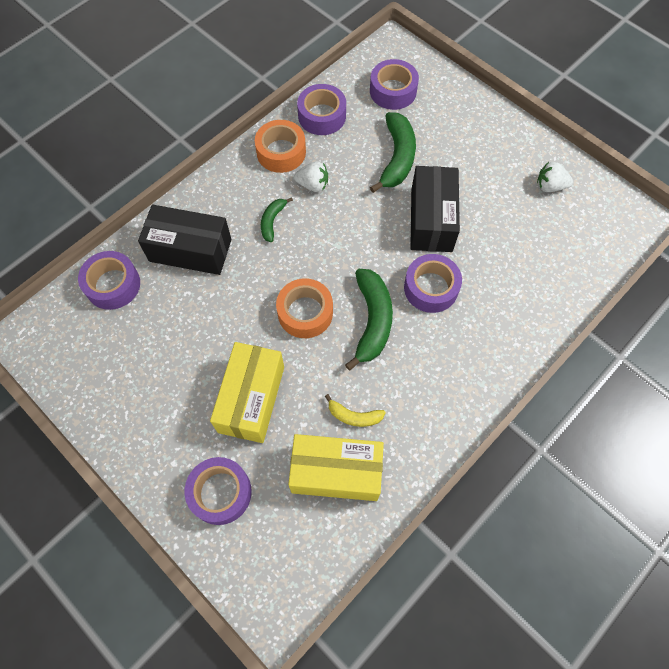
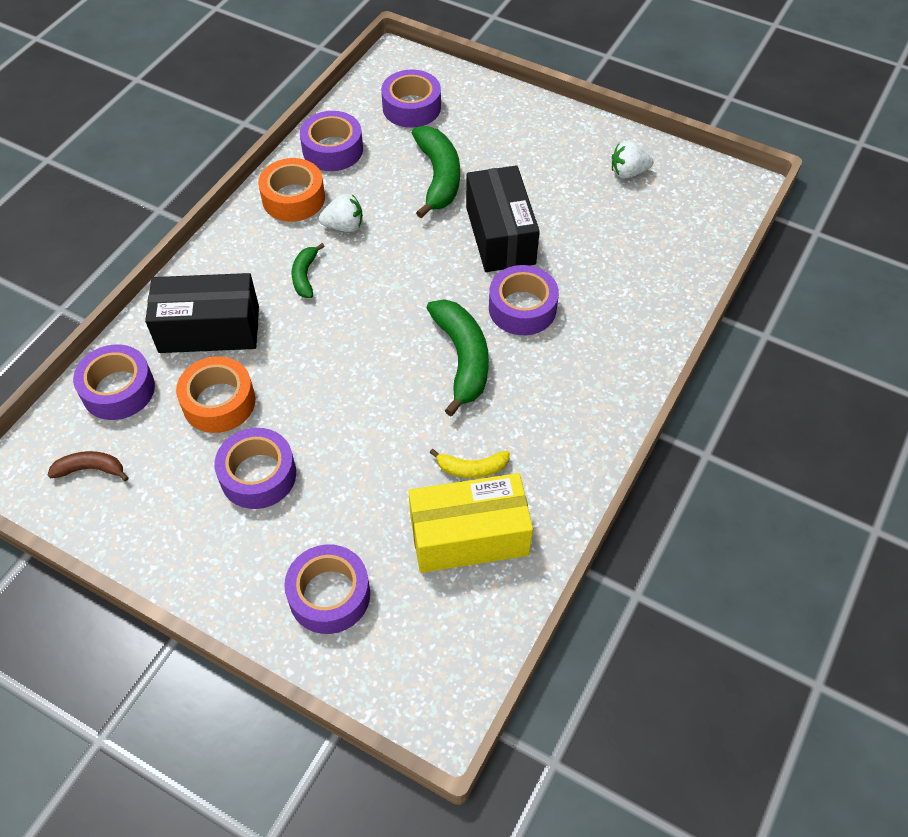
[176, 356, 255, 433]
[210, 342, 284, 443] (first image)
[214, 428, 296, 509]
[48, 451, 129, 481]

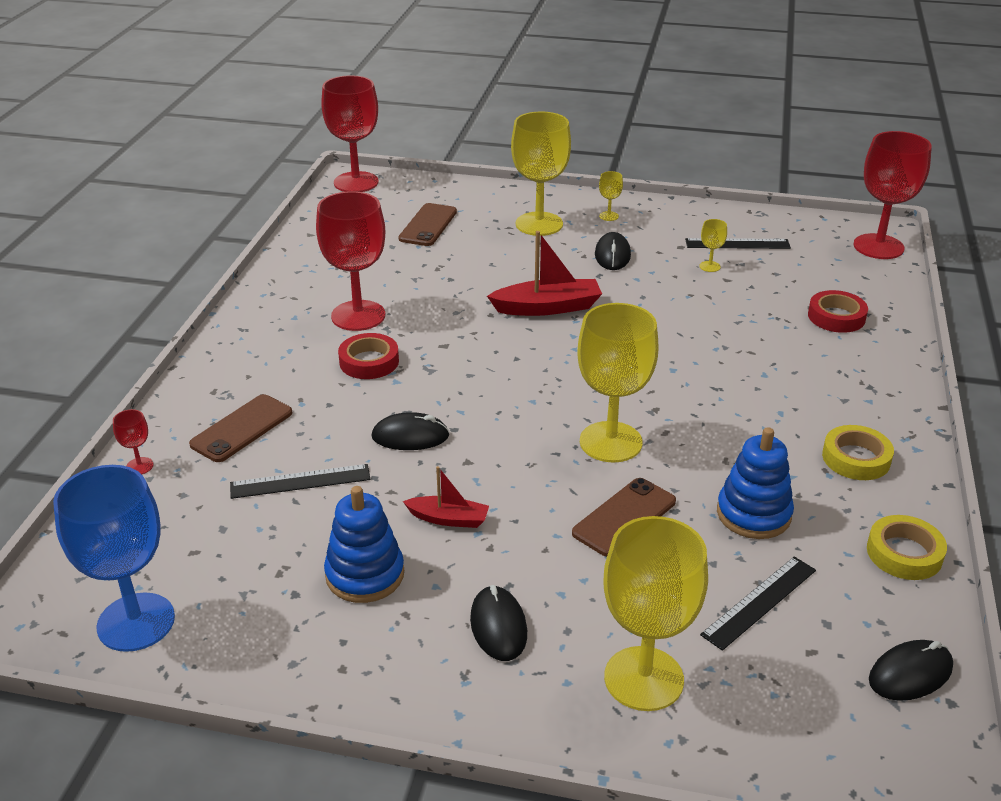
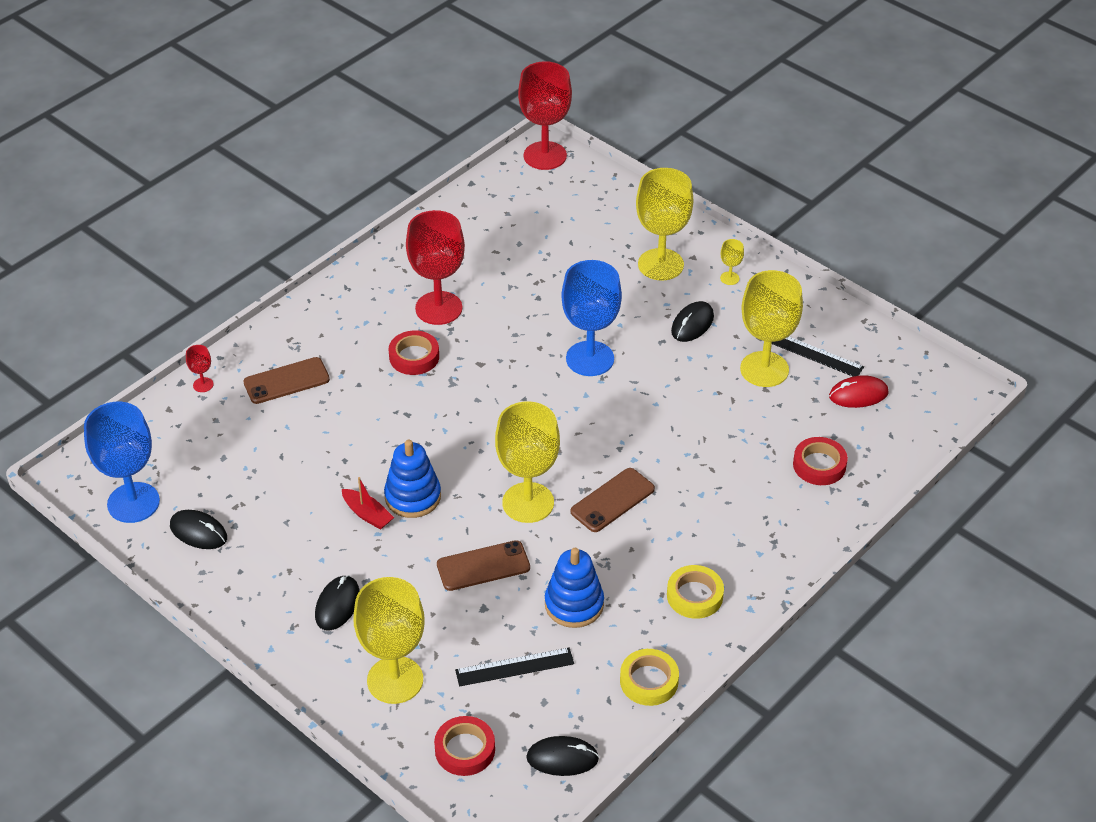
[854, 131, 932, 259] (first image)
[571, 468, 655, 532]
[740, 270, 803, 387]
[561, 260, 622, 376]
[170, 510, 227, 549]
[230, 464, 370, 499] (first image)
[384, 440, 441, 518]
[829, 375, 889, 408]
[434, 716, 495, 776]

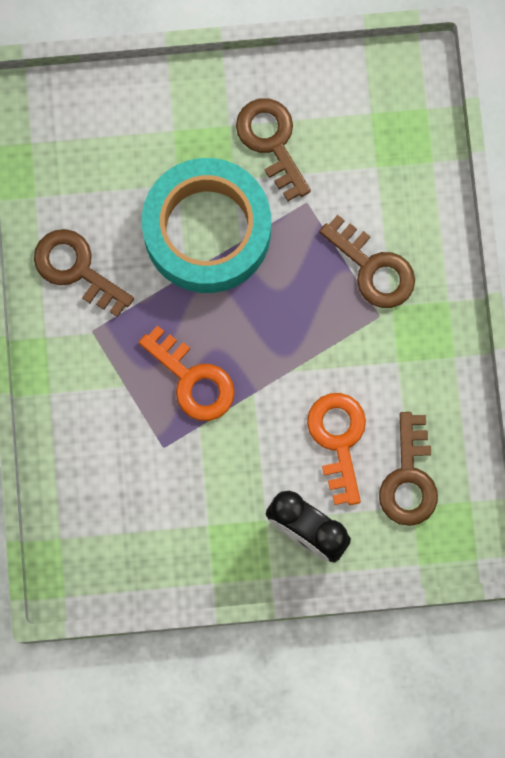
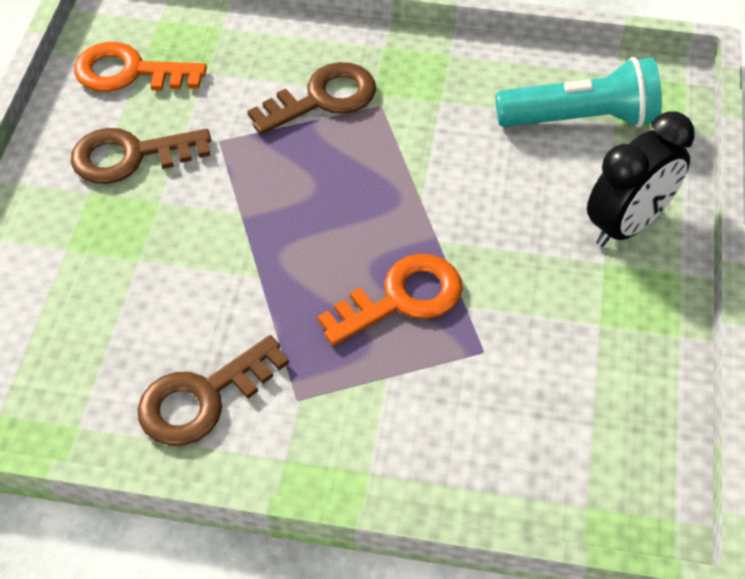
[142, 158, 271, 293] (first image)
[74, 42, 207, 92]
[496, 57, 662, 127]

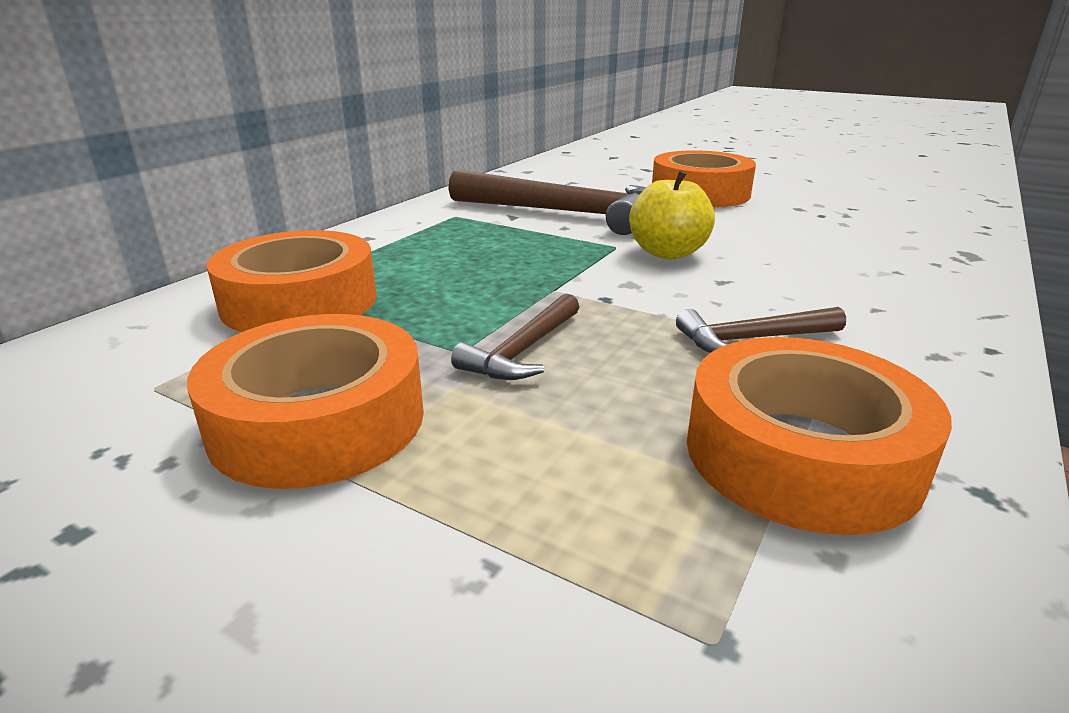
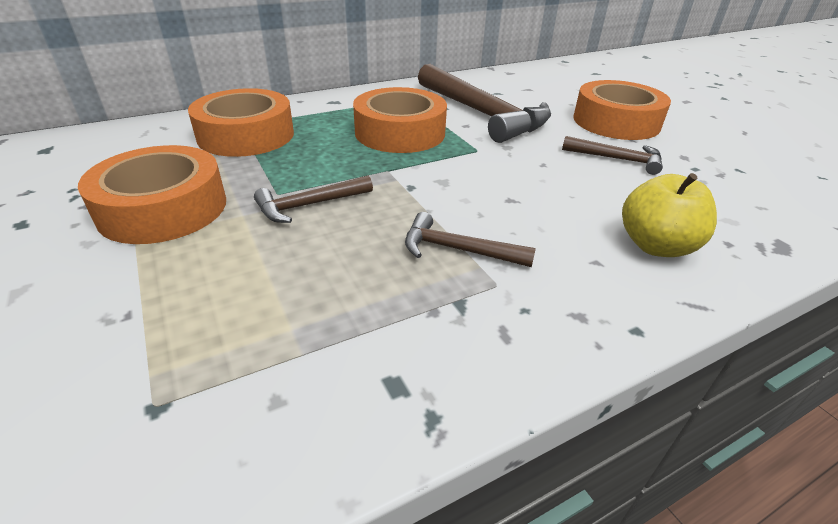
[622, 173, 717, 257]
[353, 87, 447, 153]
[562, 136, 663, 175]

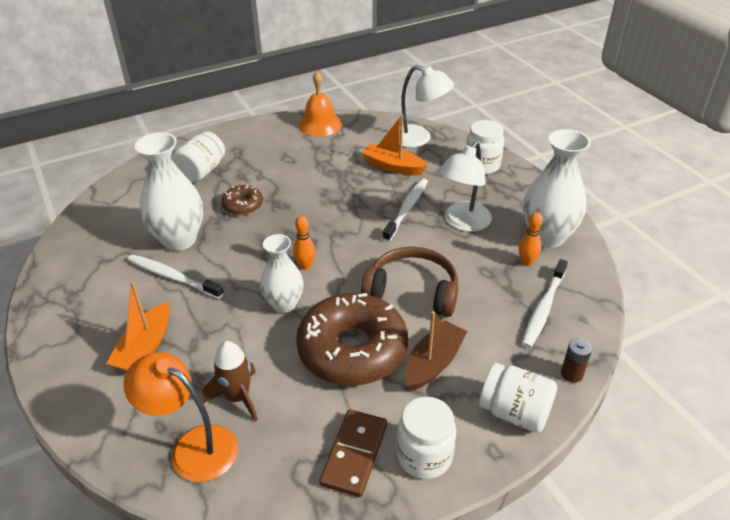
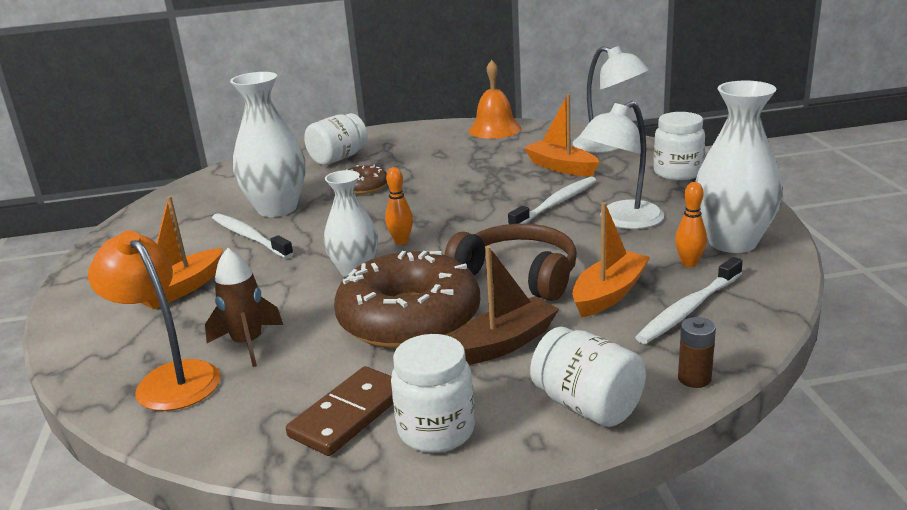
[572, 202, 650, 317]

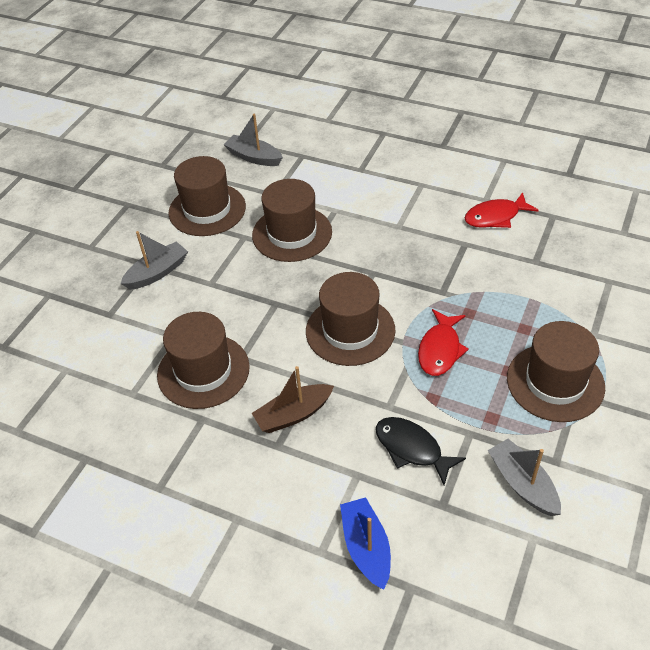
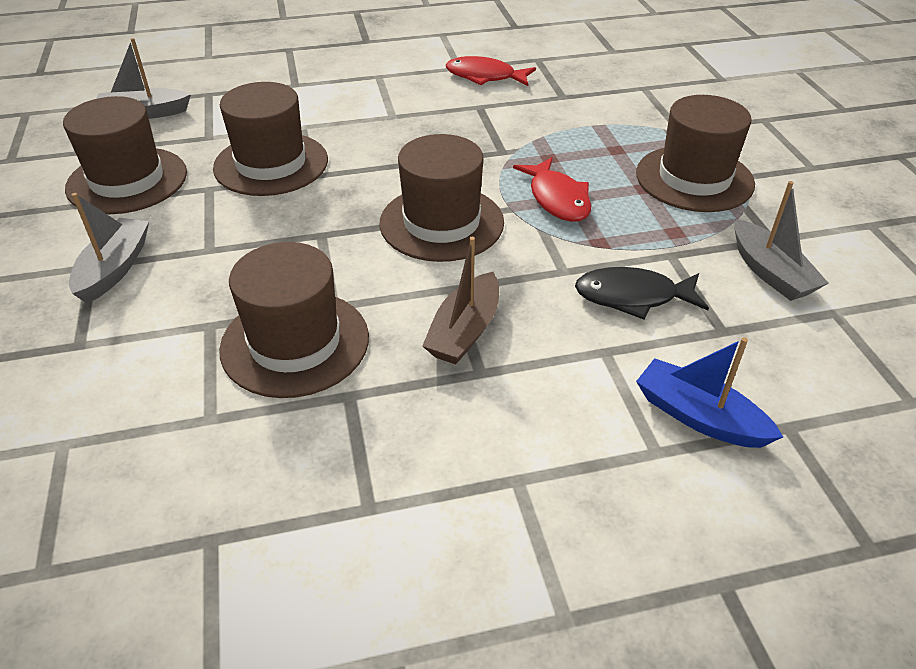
[446, 56, 536, 86]
[734, 181, 829, 301]

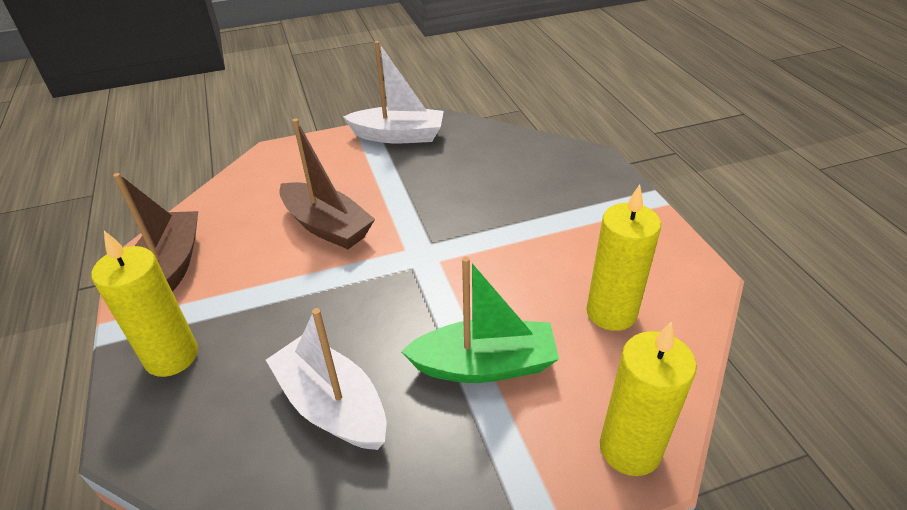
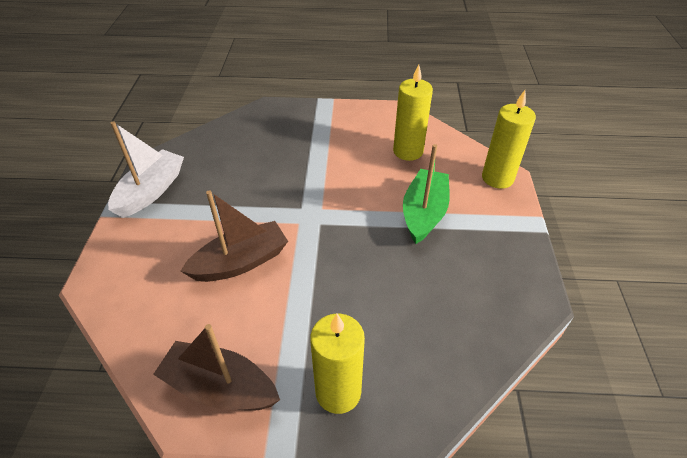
[266, 308, 386, 450] (first image)

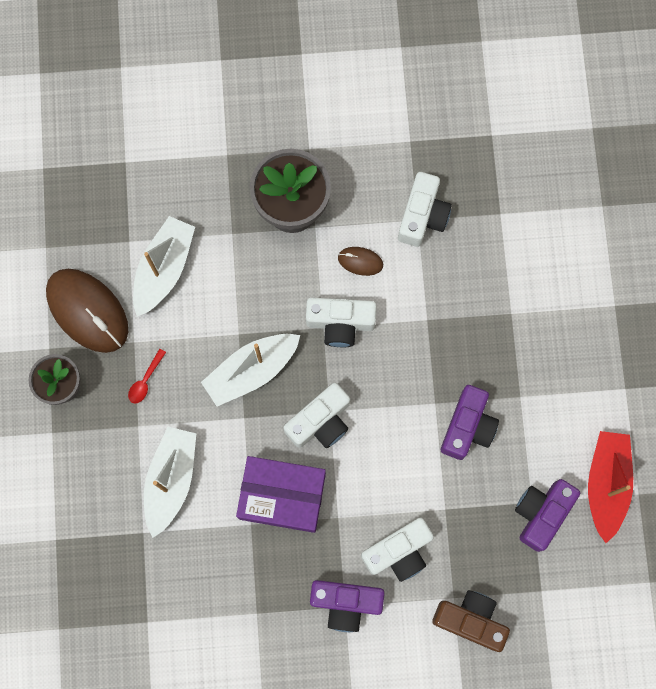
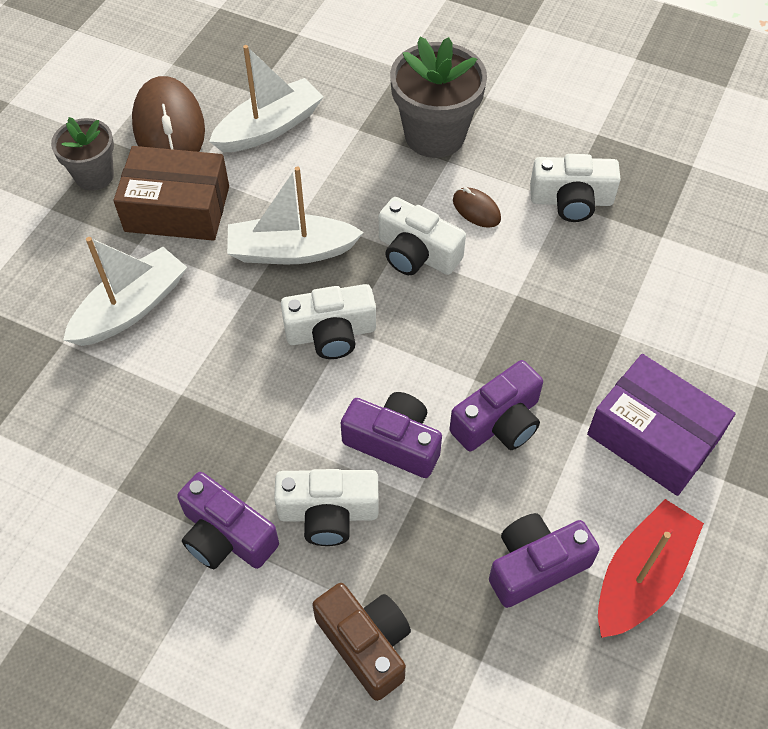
[530, 154, 621, 222]
[114, 146, 229, 241]
[587, 354, 736, 496]
[341, 392, 442, 478]

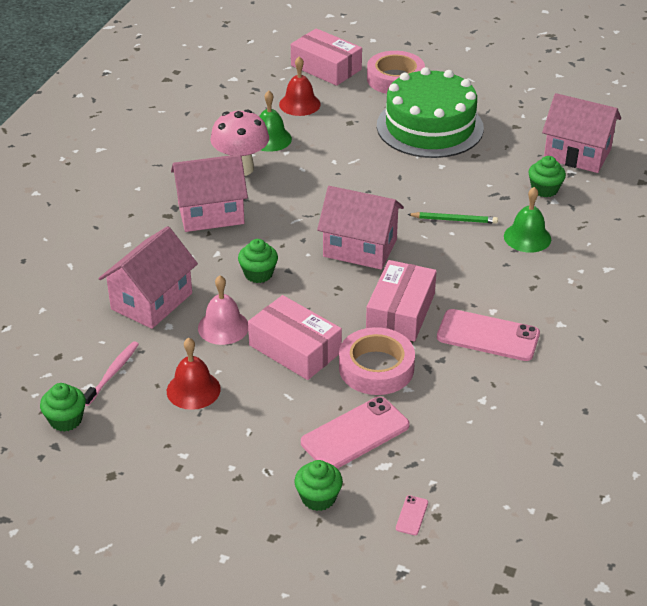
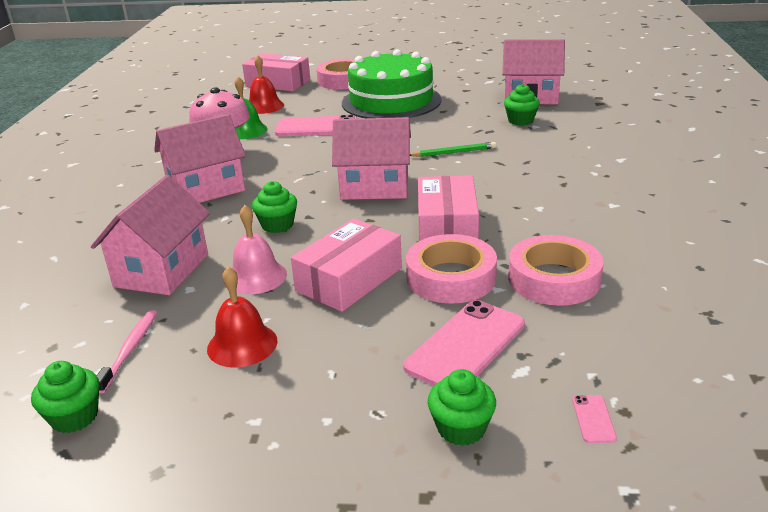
[504, 187, 551, 253] (first image)
[291, 219, 402, 312]
[275, 115, 357, 136]
[508, 235, 604, 306]

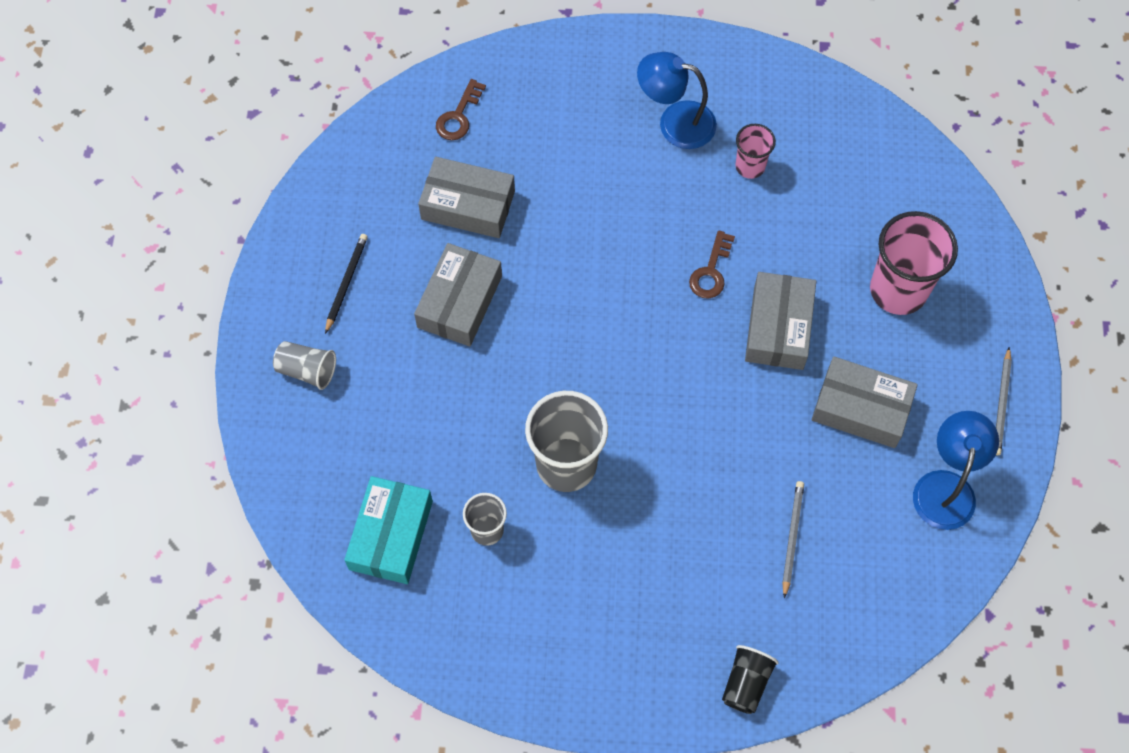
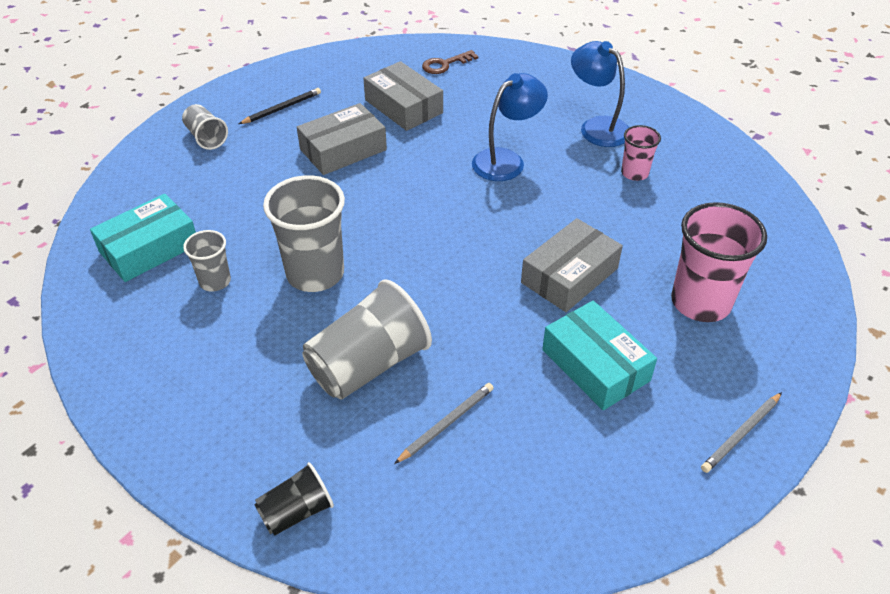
[689, 230, 735, 299] (first image)
[542, 301, 657, 410]
[472, 73, 548, 181]
[302, 279, 432, 399]

